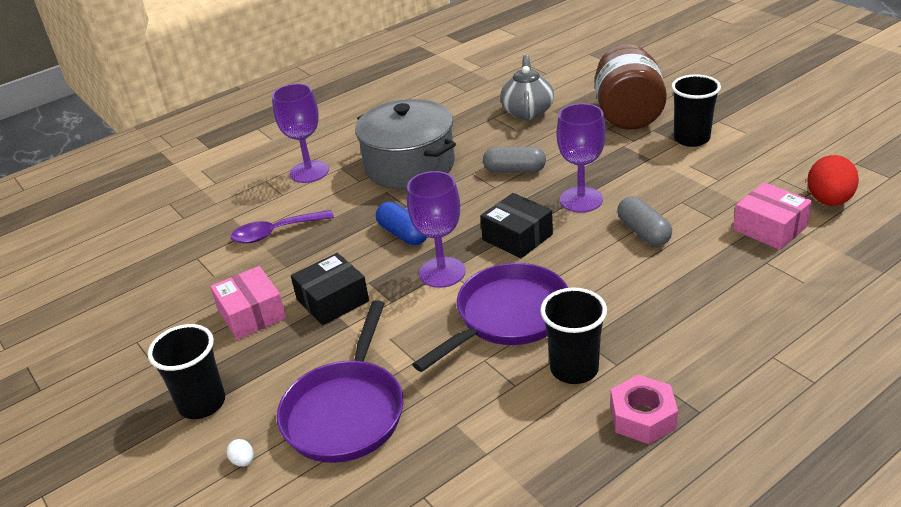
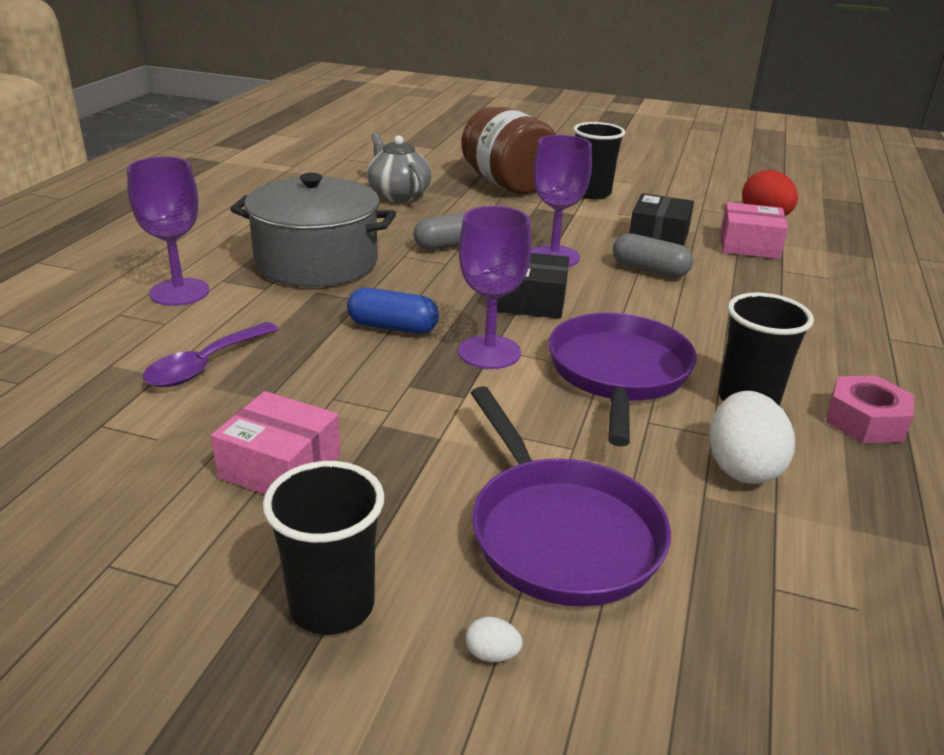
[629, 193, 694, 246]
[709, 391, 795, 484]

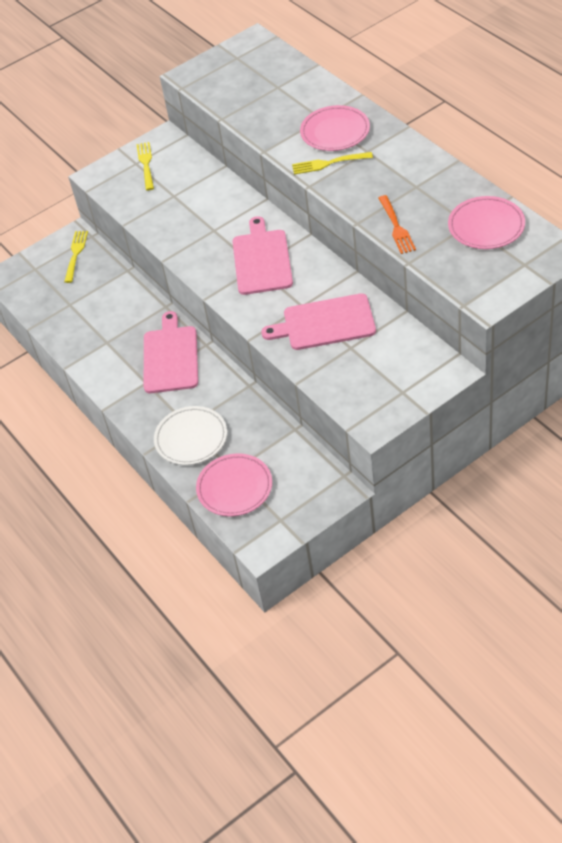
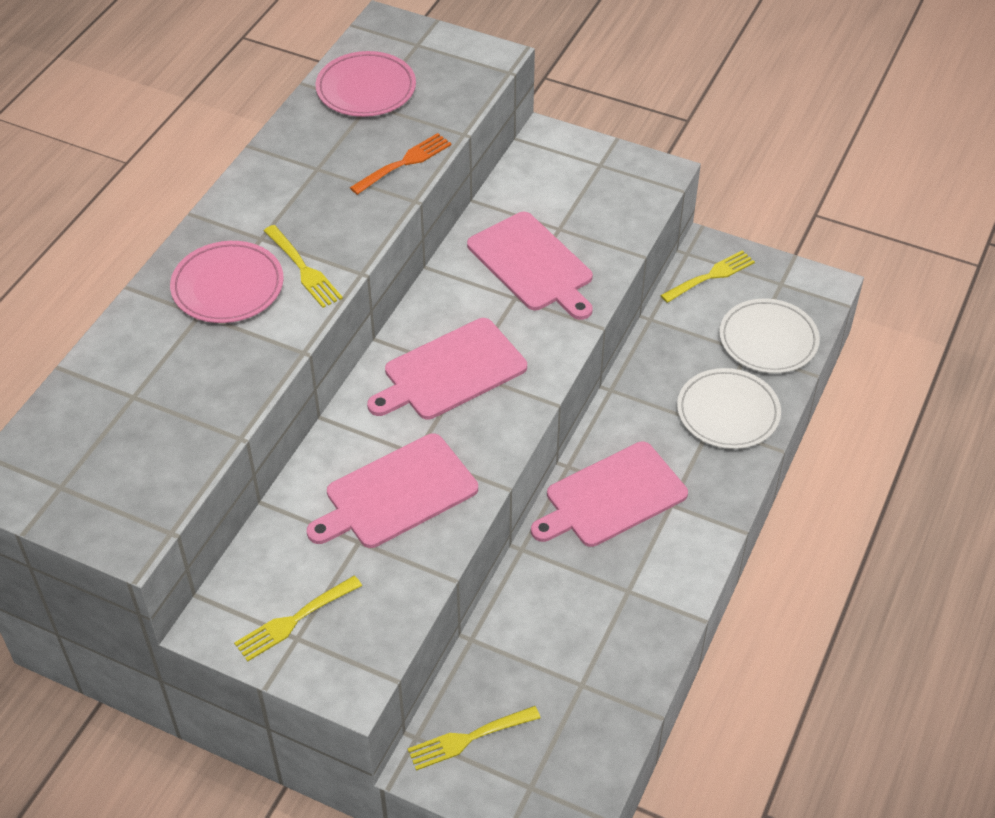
[719, 298, 820, 373]
[660, 250, 755, 303]
[306, 433, 478, 548]

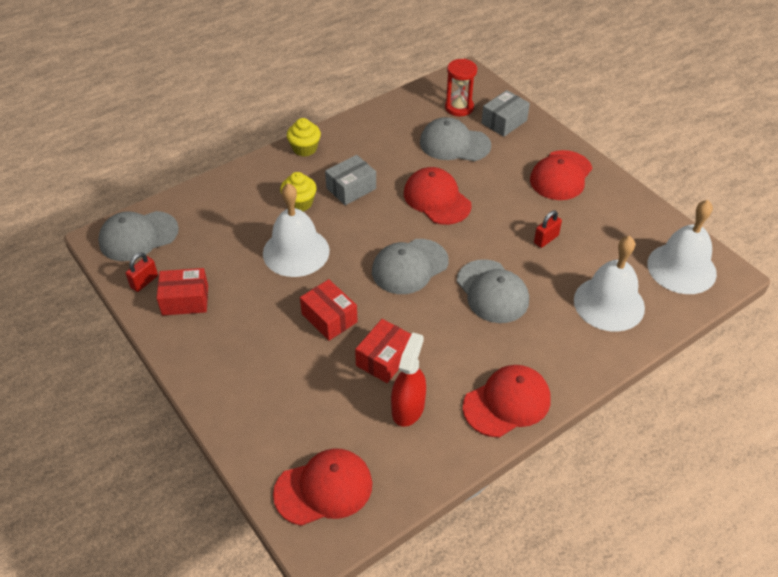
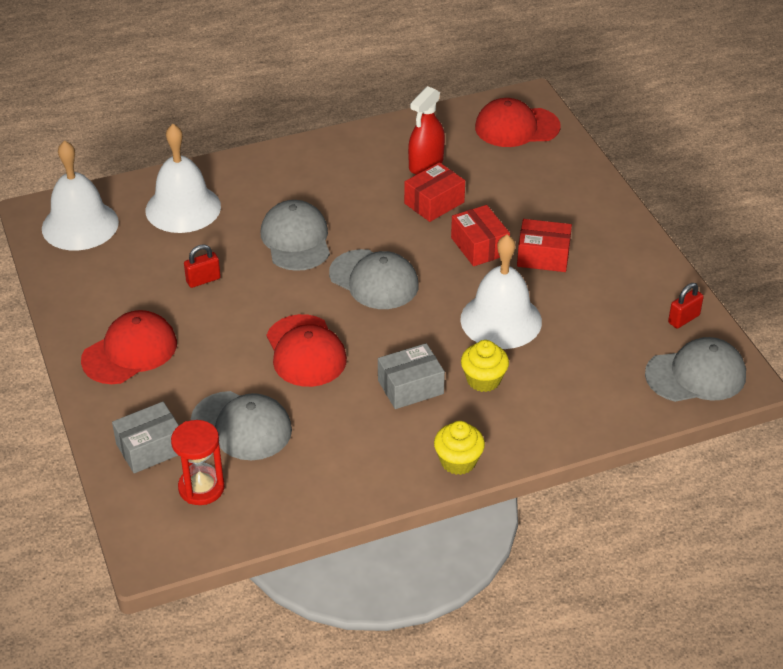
[329, 249, 419, 309]
[517, 219, 572, 272]
[463, 365, 551, 437] (first image)

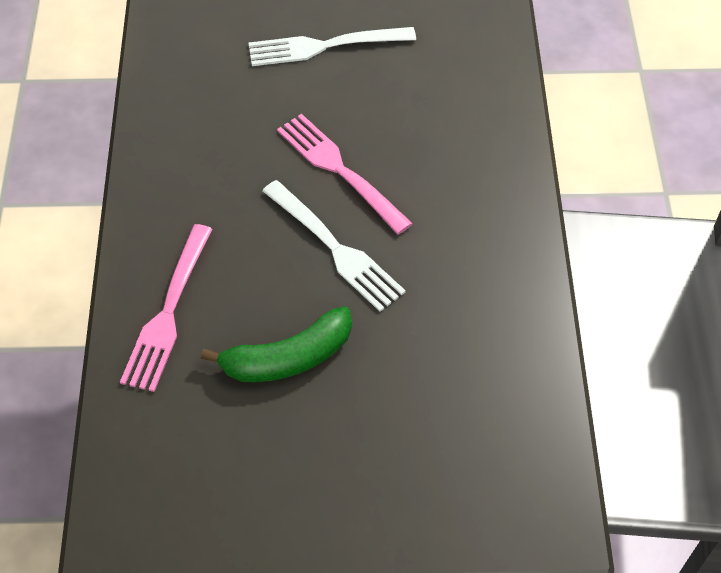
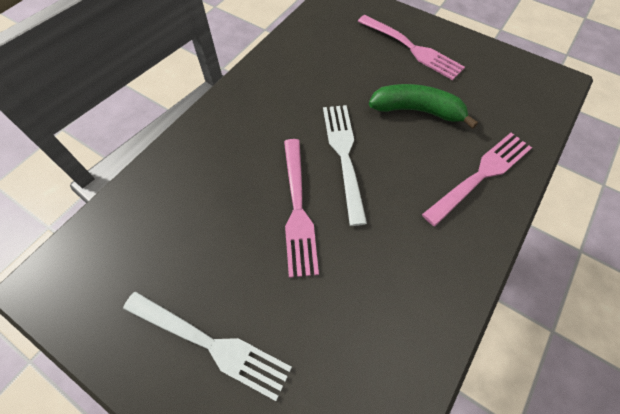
[358, 15, 465, 80]

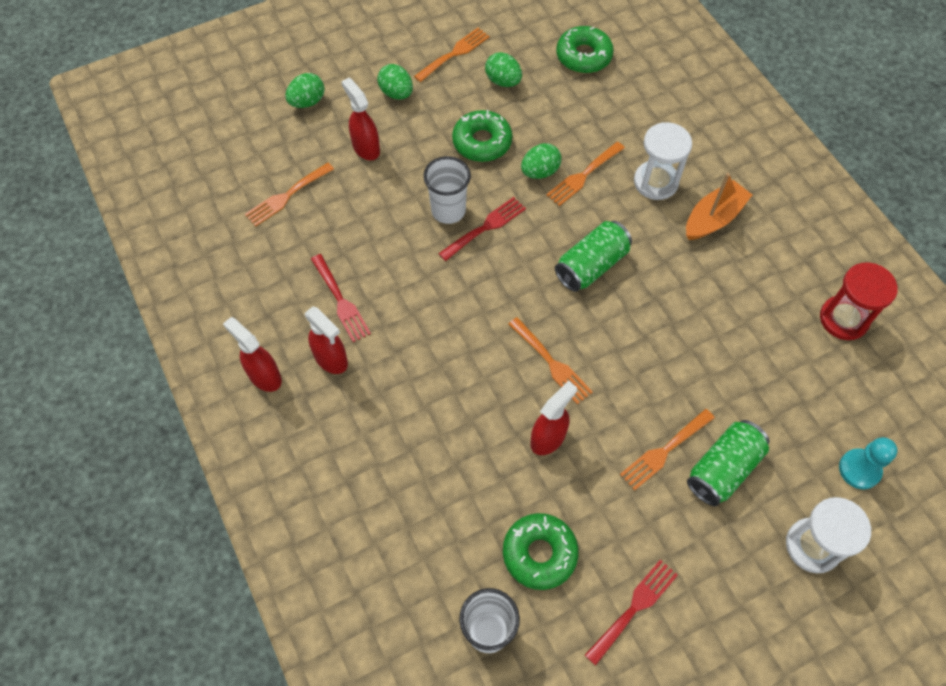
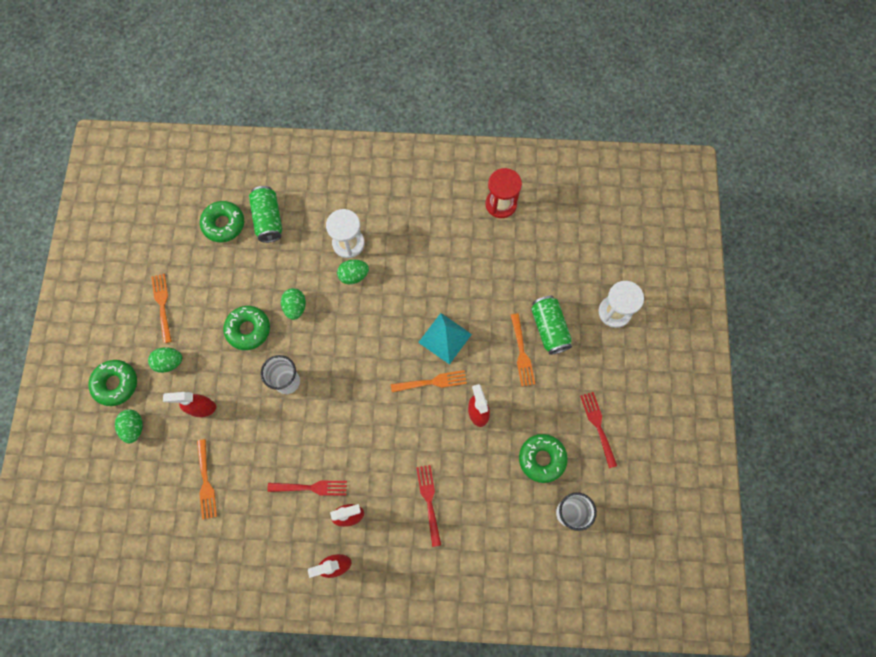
[337, 260, 369, 284]
[546, 142, 625, 206] (first image)
[686, 173, 752, 240] (first image)
[416, 465, 441, 547]
[249, 186, 282, 243]
[839, 437, 898, 489] (first image)
[418, 313, 472, 365]
[88, 360, 137, 406]

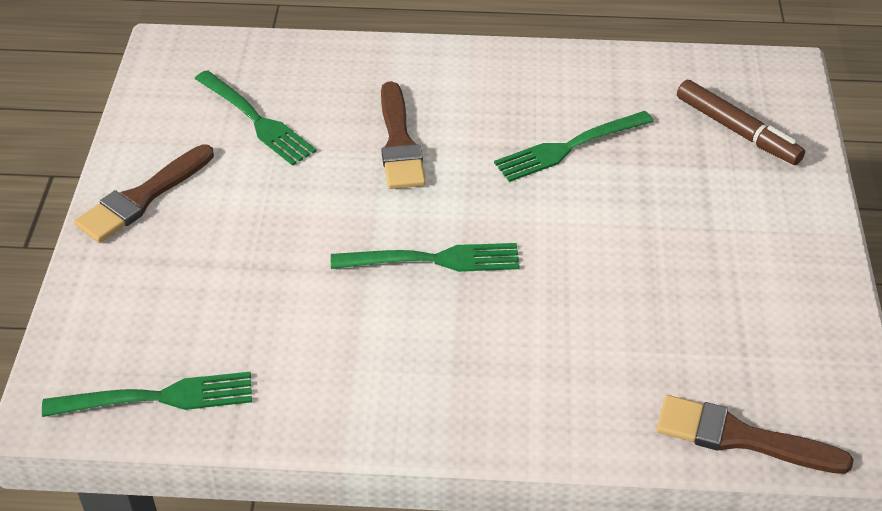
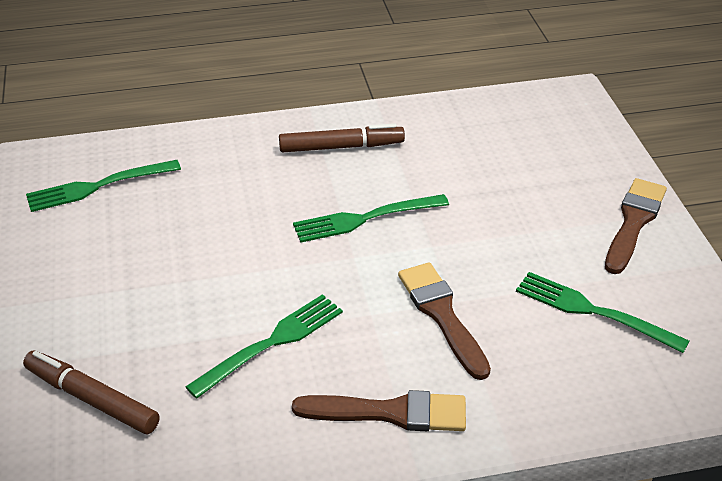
[26, 160, 181, 212]
[292, 390, 466, 431]
[279, 123, 405, 152]

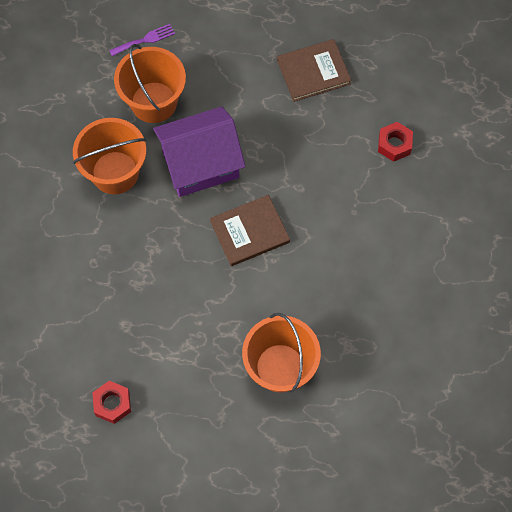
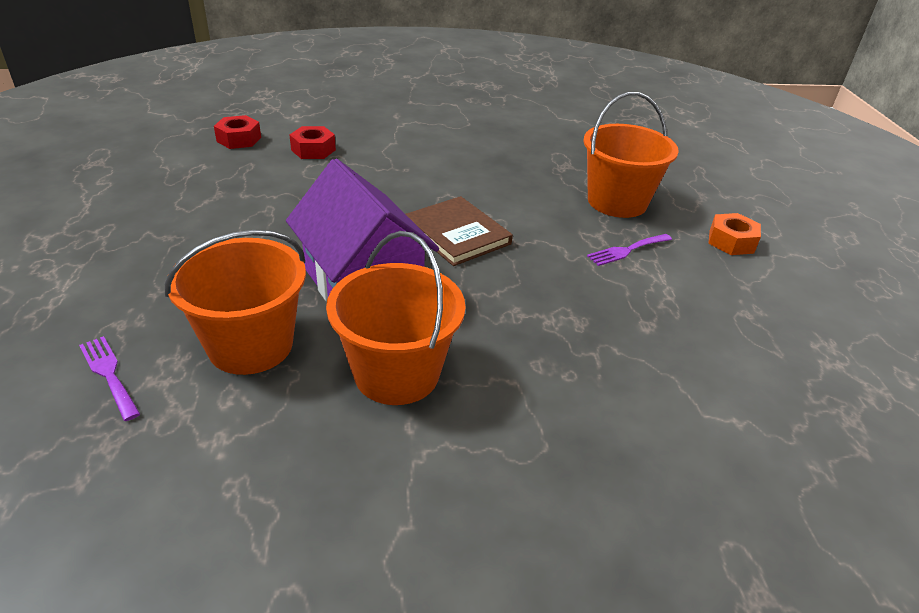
[277, 39, 351, 102] (first image)
[214, 115, 261, 149]
[708, 213, 761, 255]
[587, 234, 672, 266]

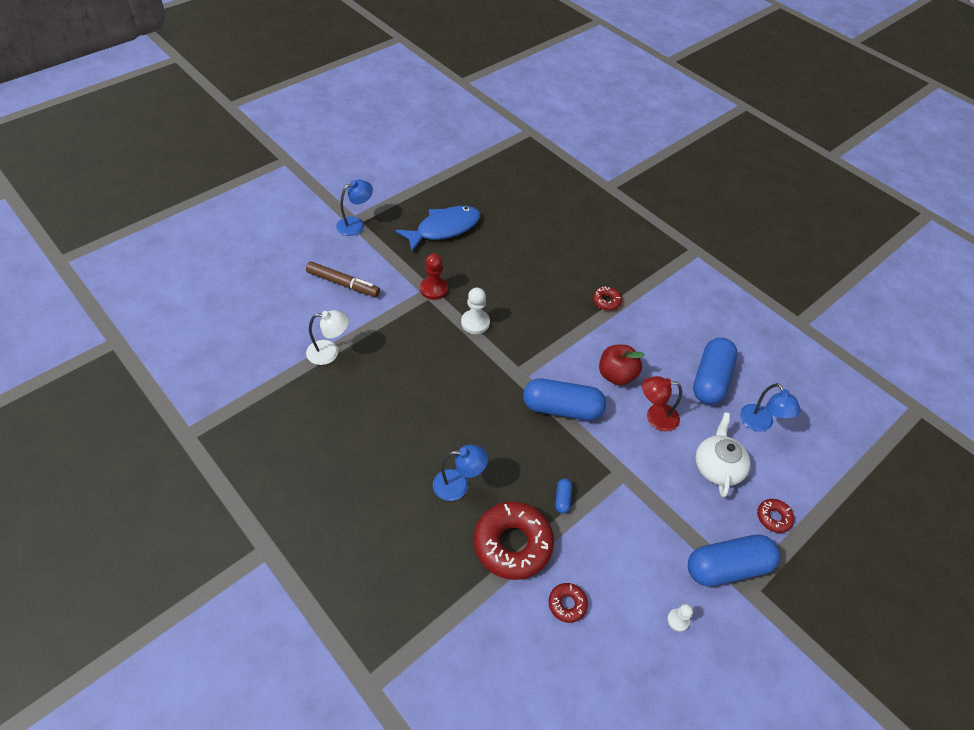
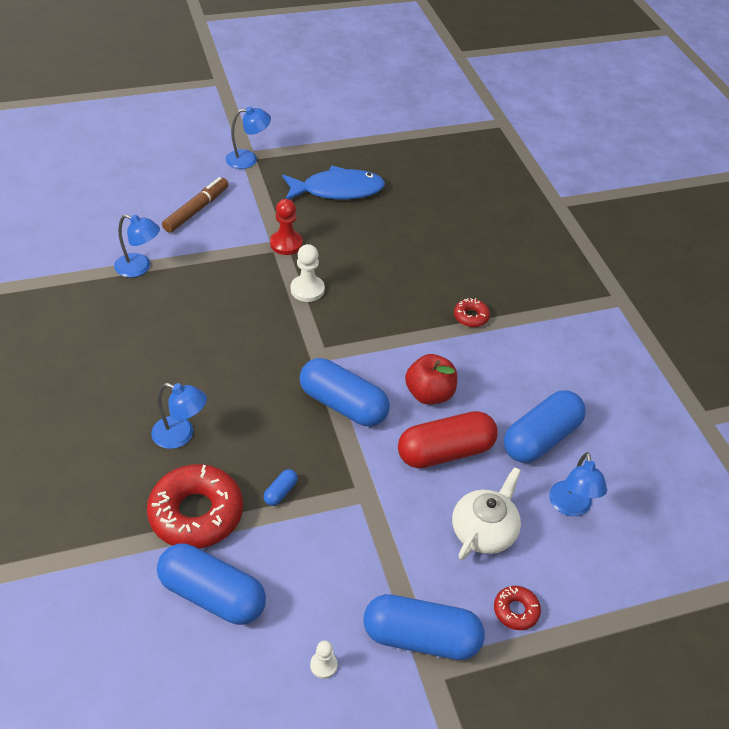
[162, 177, 229, 233]
[114, 214, 160, 277]
[398, 411, 498, 468]
[157, 543, 266, 625]

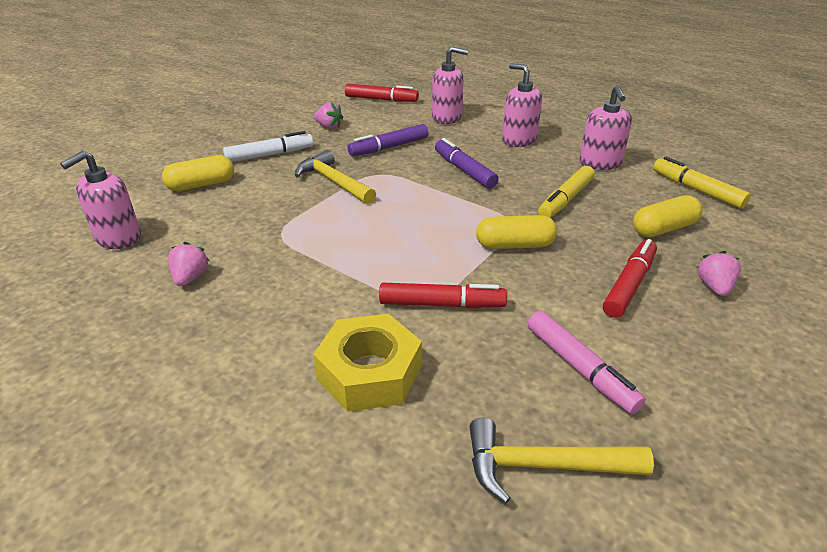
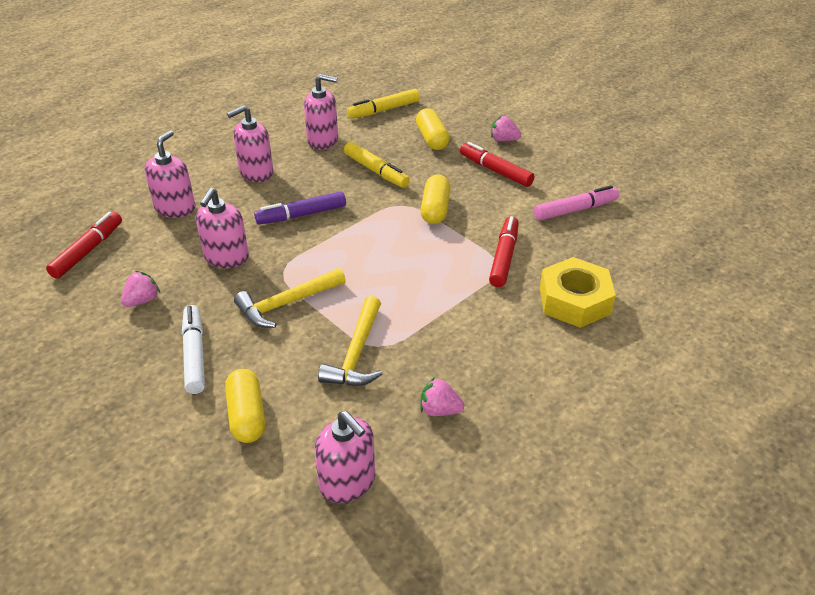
[196, 188, 249, 268]
[318, 296, 382, 386]

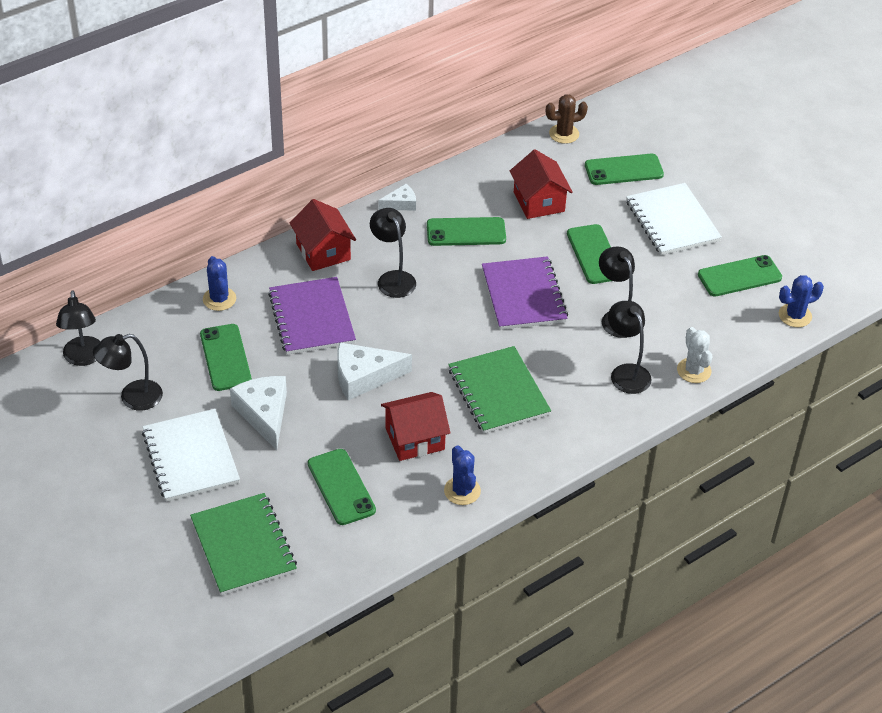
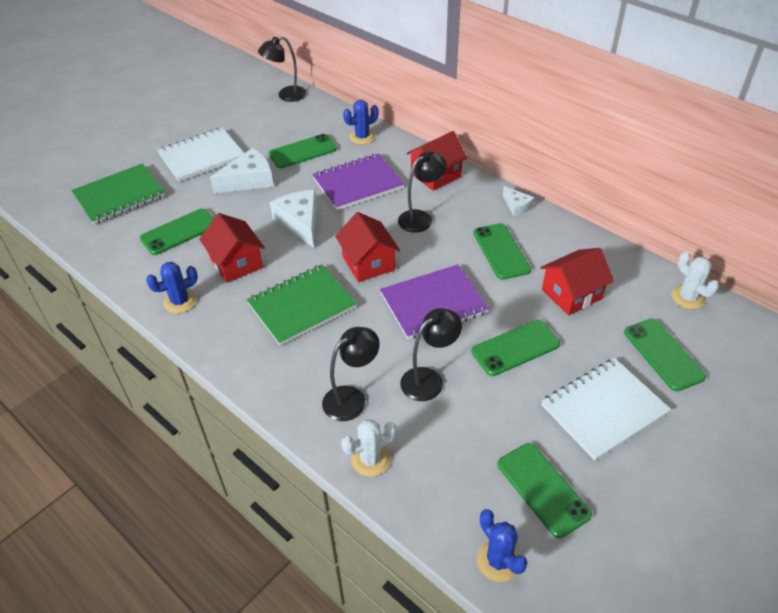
[671, 251, 719, 309]
[93, 334, 163, 410] (first image)
[335, 212, 400, 282]

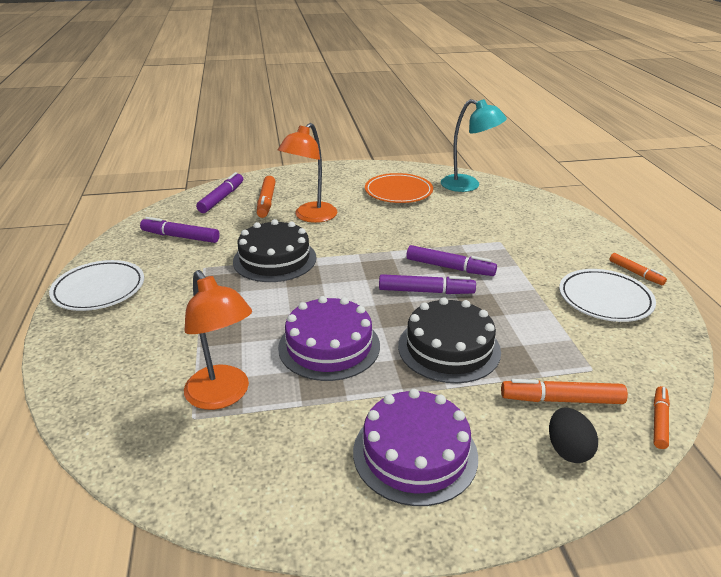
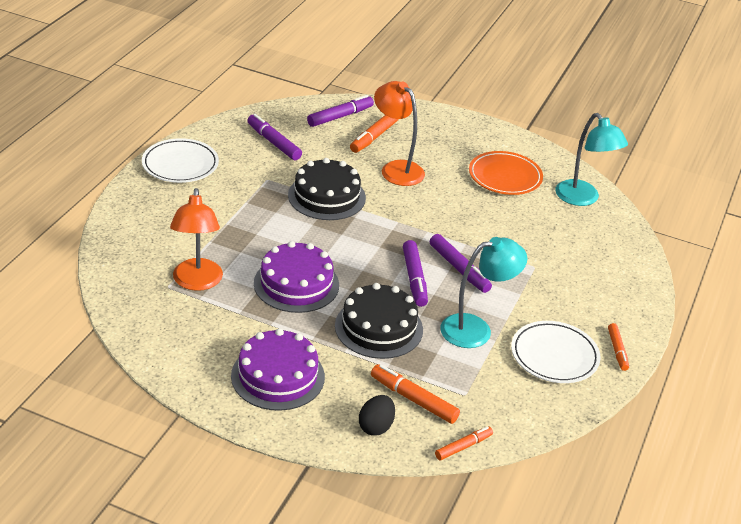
[374, 81, 425, 186]
[403, 240, 428, 307]
[440, 237, 527, 348]

